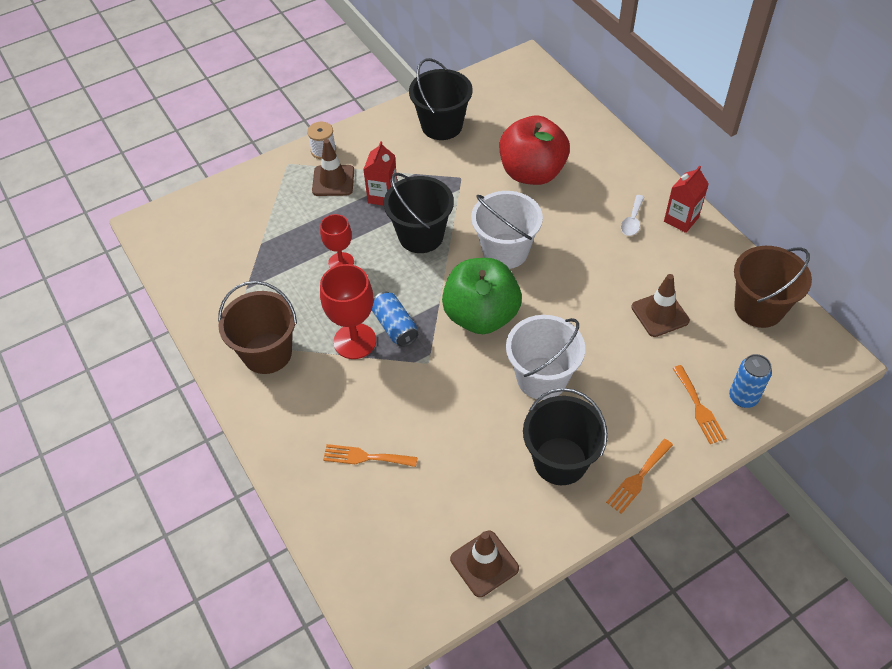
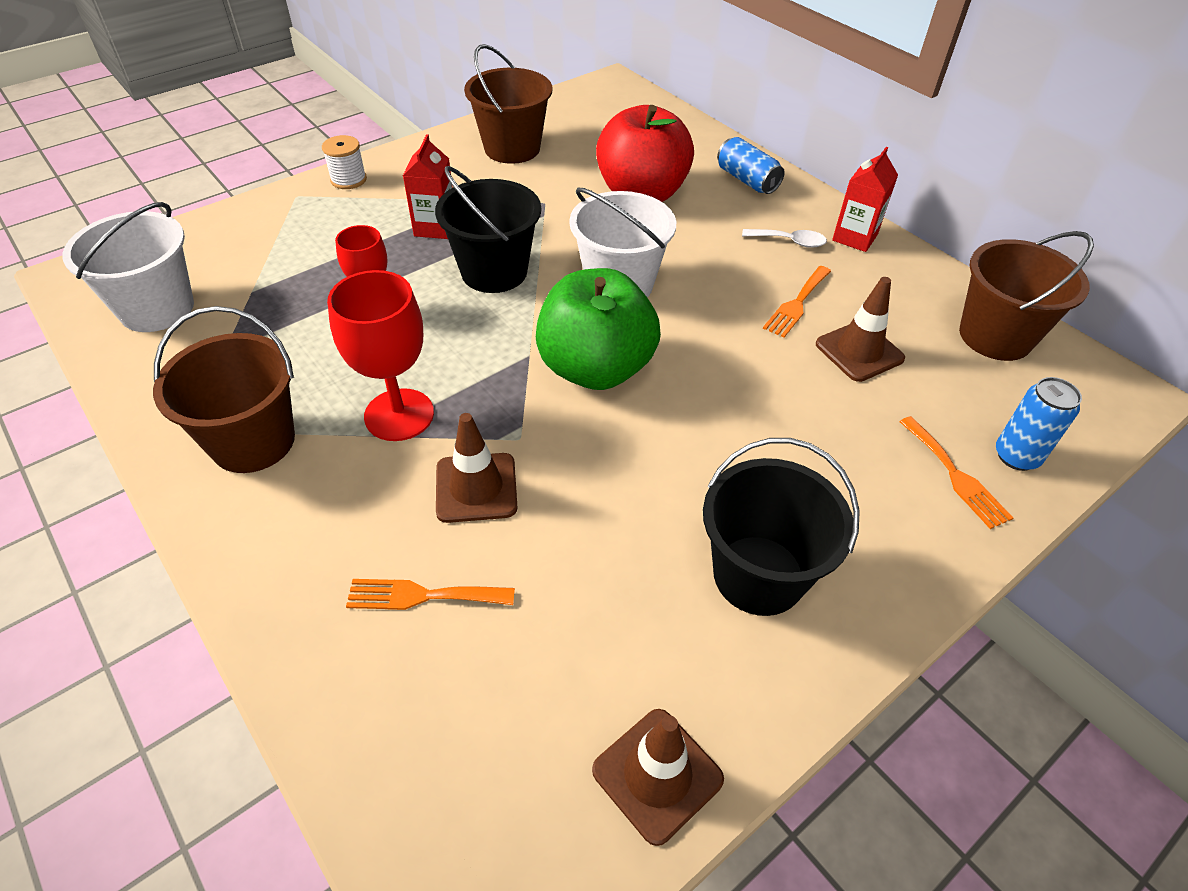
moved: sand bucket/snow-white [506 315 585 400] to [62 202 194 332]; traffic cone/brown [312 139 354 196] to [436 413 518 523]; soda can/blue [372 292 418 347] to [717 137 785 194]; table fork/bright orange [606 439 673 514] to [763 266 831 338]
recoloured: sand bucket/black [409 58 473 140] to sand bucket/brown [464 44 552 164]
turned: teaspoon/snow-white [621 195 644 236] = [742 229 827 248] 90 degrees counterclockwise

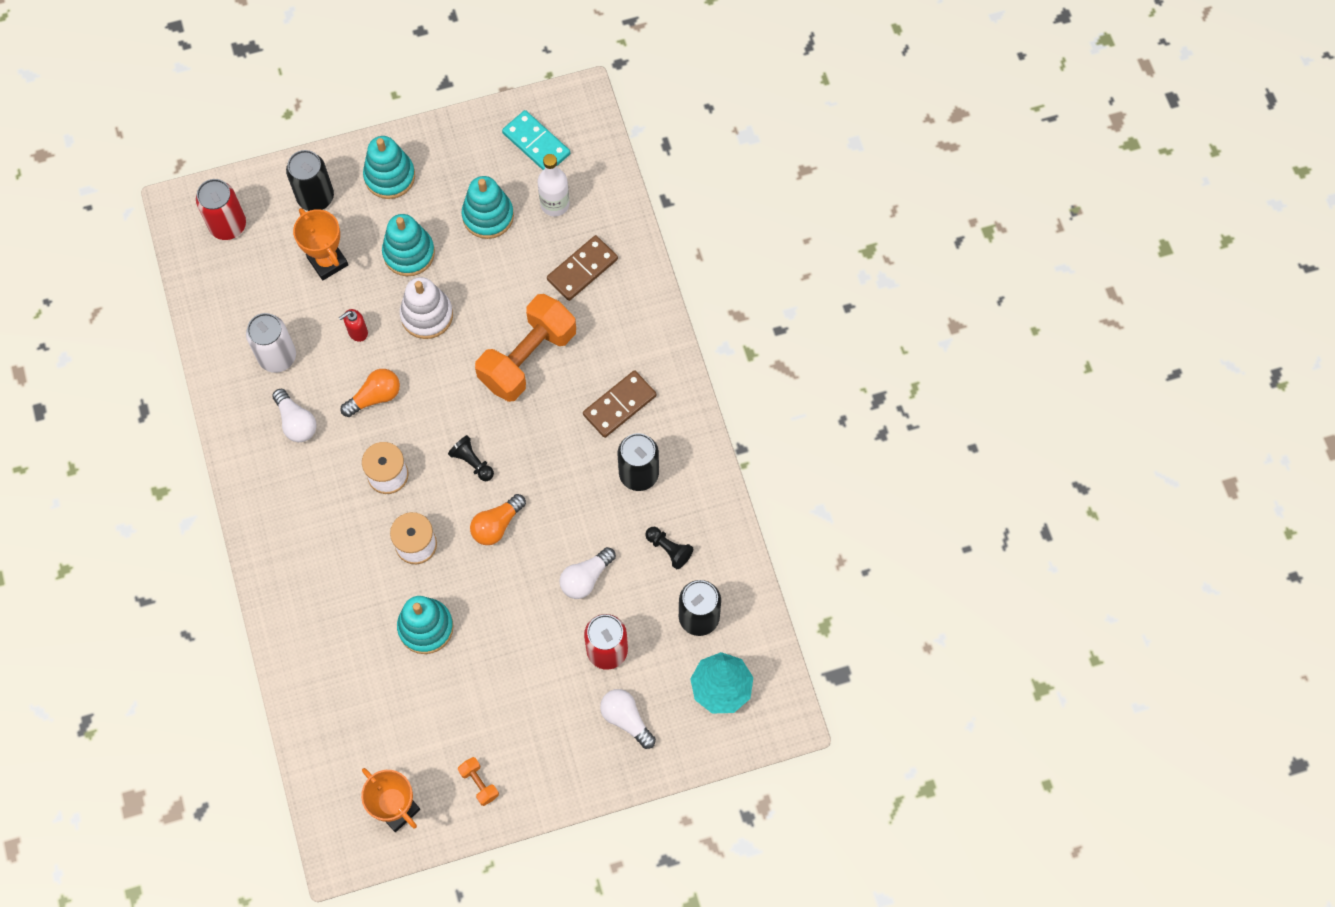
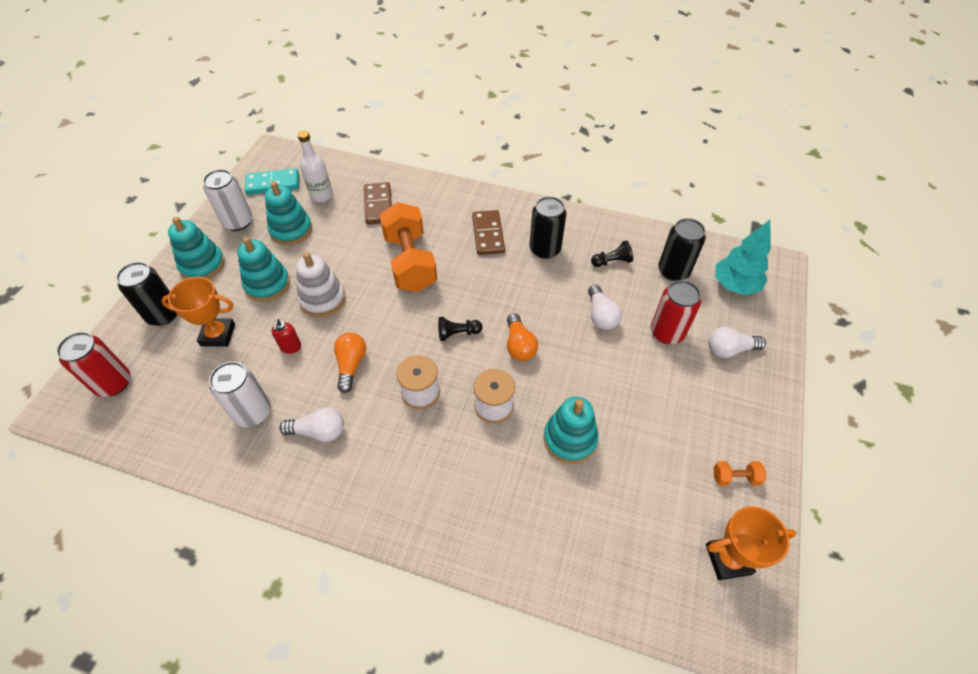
added: soda can/snow-white [203 169 252 231]

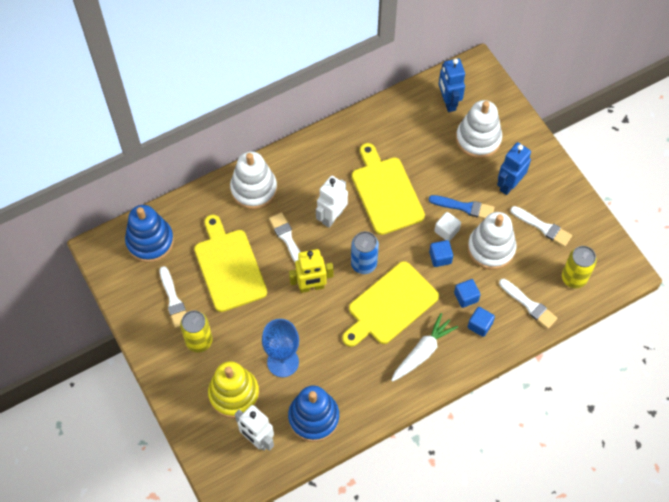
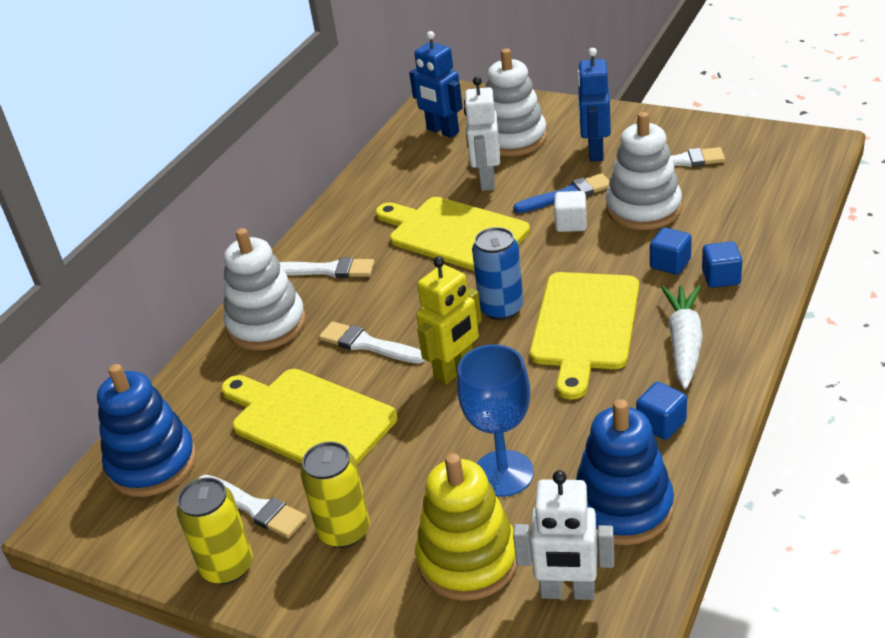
moved: soda can/bright yellow [562 246 597 289] to [177 477 253 584]; paint brush/snow-white [499 279 558 329] to [279 257 375 278]; robot figure/snow-white [316 176 348 228] to [464 76 500 191]; block/blue [429 240 453 267] to [636 382 687 440]

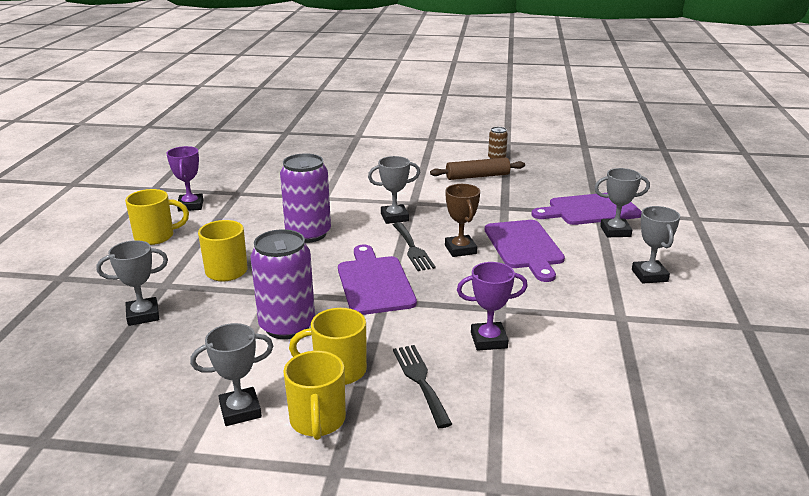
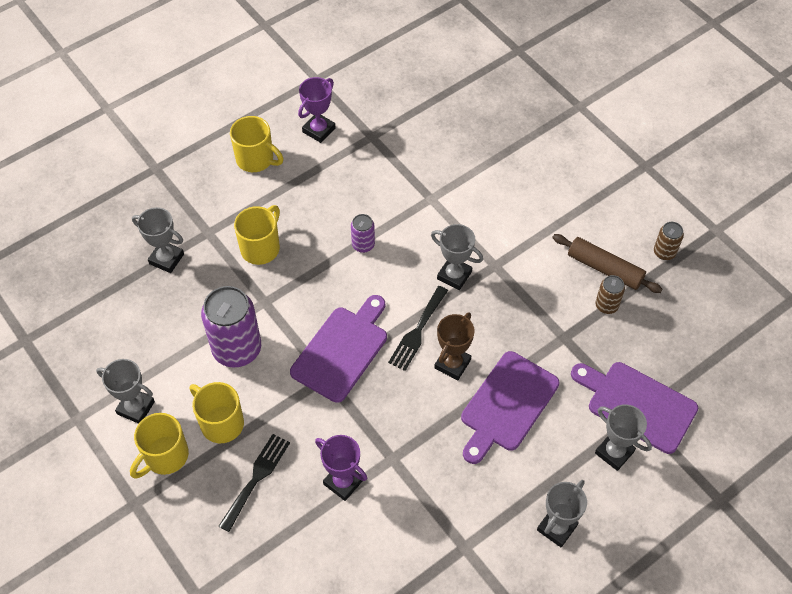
added: soda can/brown [595 275 625 314]
resized: soda can/royal purple [280 153 331 243] = [351 214 375 253] x0.49

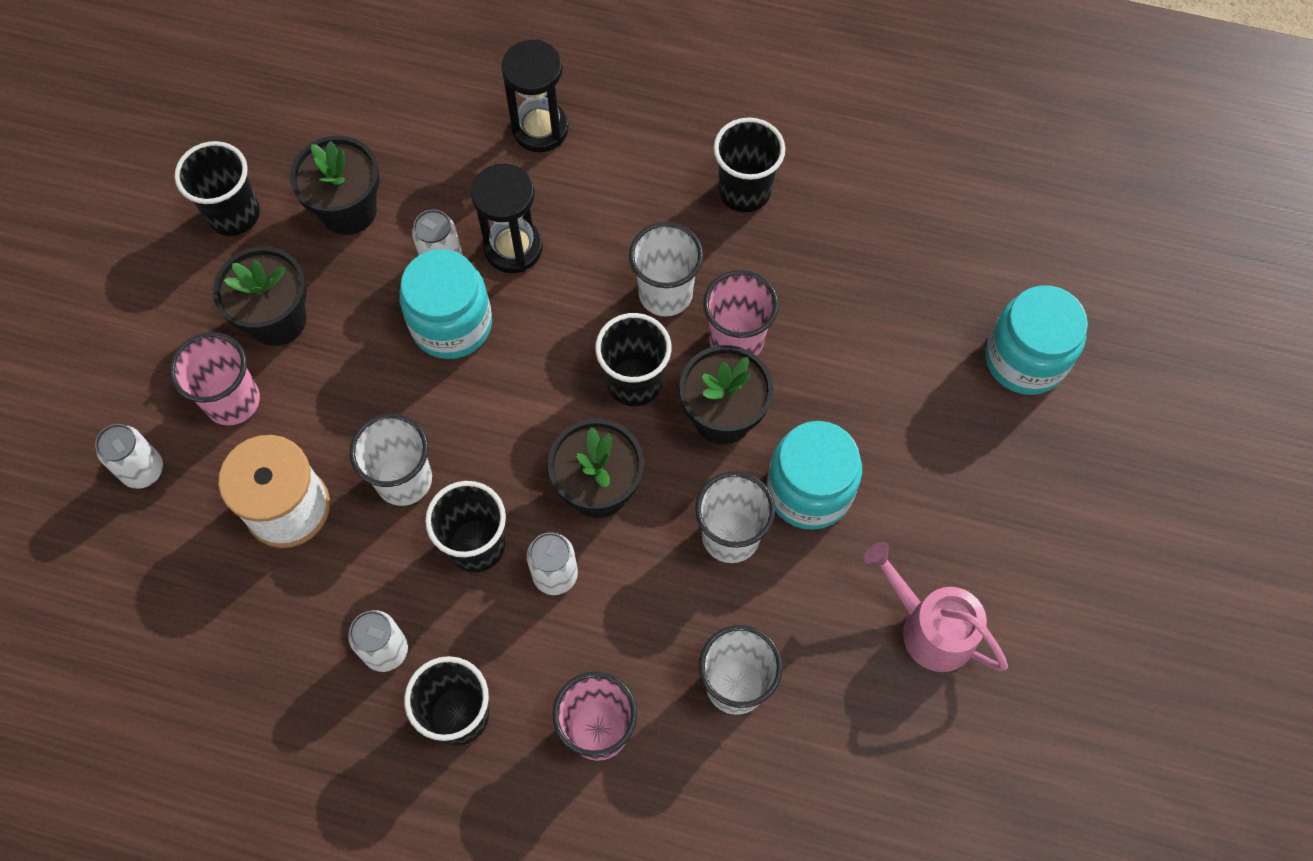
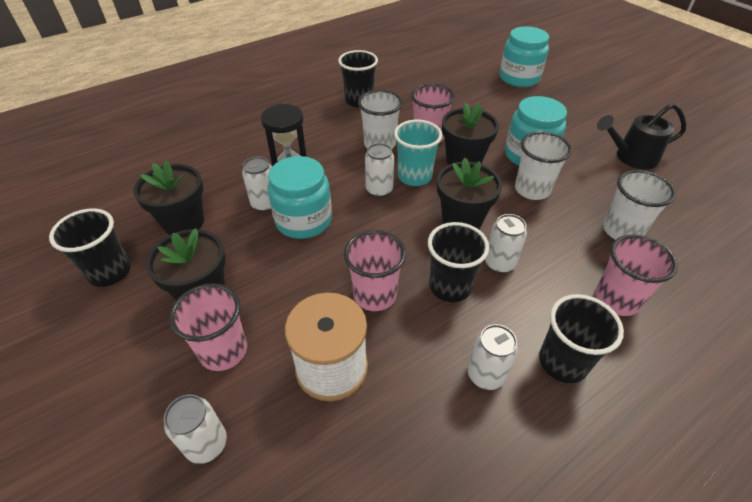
removed: sand timer/black [501 40 569 152]
added: soda can/snow-white [365 143 394 198]
recoloured: beaker/snow-white [349 413 432 506] to beaker/pink [344 230 406 311]; beaker/black [595 313 672 406] to beaker/turquoise [394 120 443 186]; watering pot/pink [863 542 1008 672] to watering pot/black [597 103 686 170]

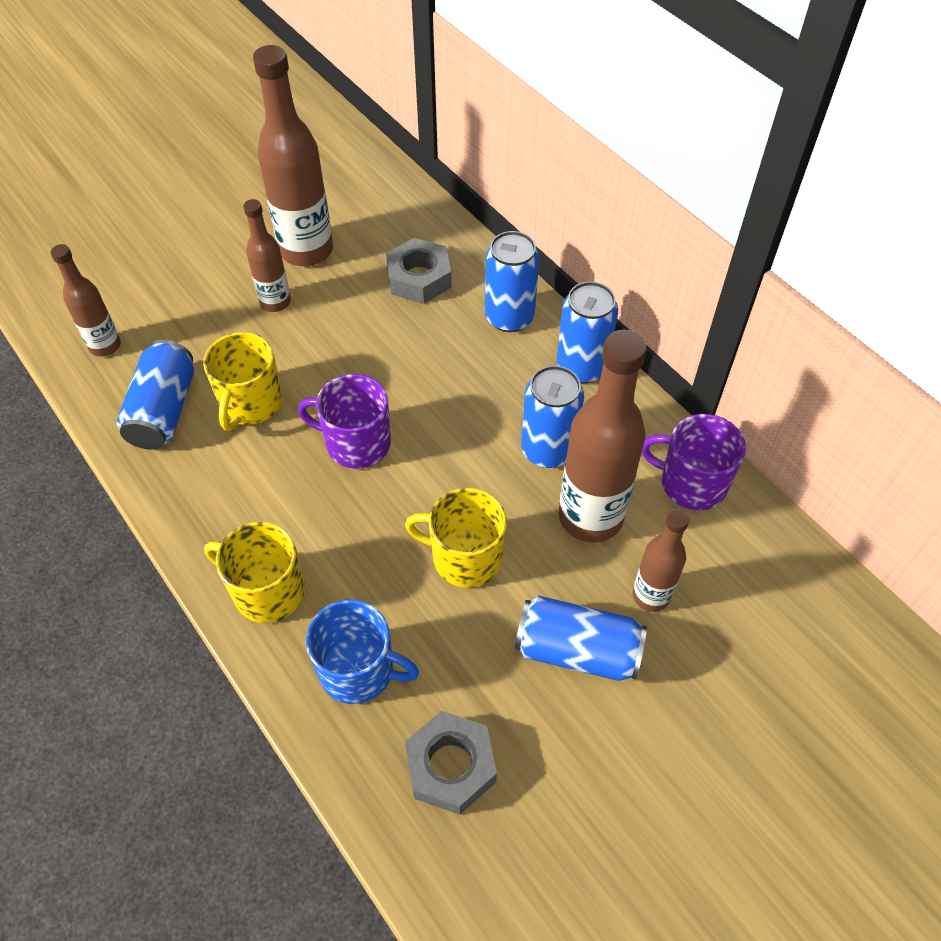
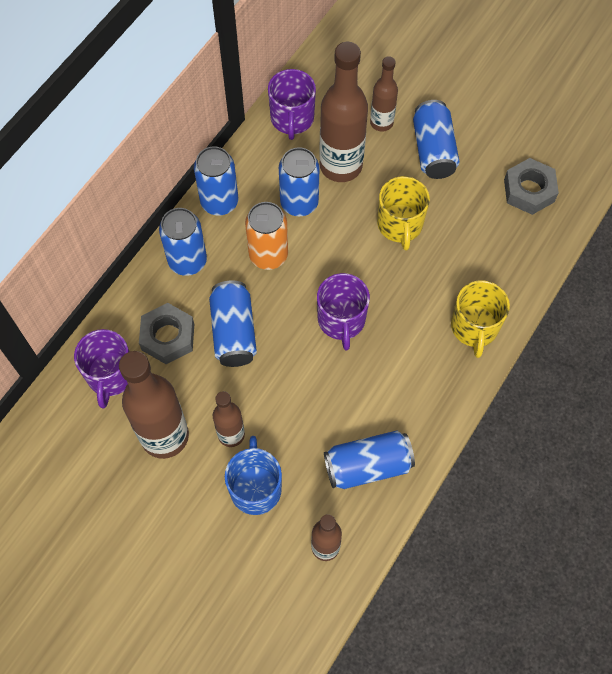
removed: tea mug/bright yellow [203 332 283 431]
added: tea mug/royal purple [74 329 130 408]; soda can/blue [209 281 257 367]; soda can/bright orange [245 202 288 270]
moved: tea mug/blue [306 600 419 704] to [225 436 282 515]

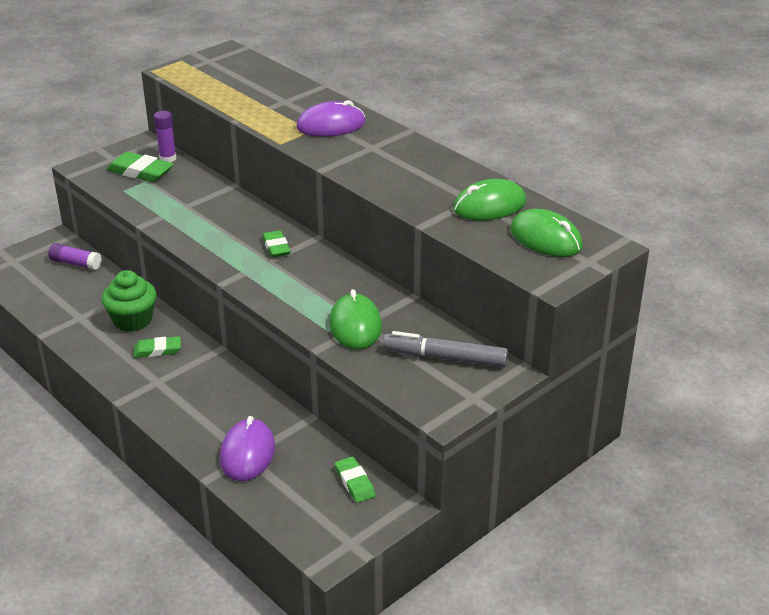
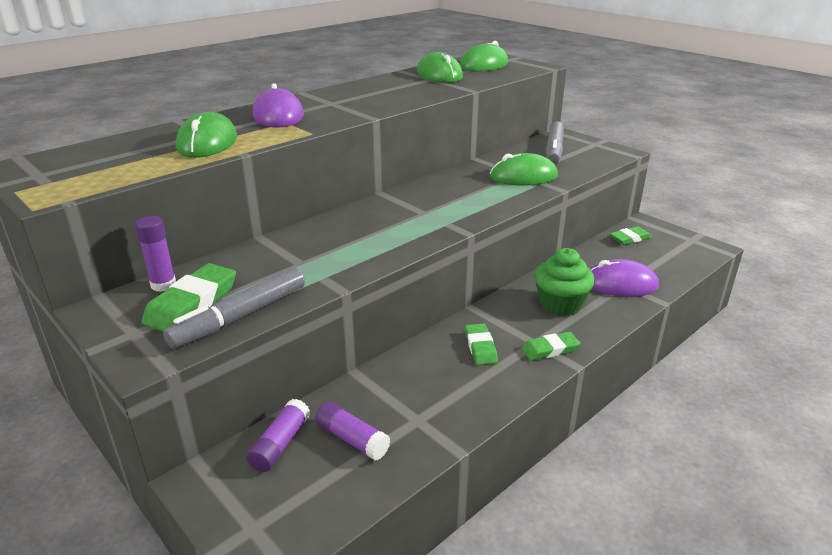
added: marker pen/grey [163 268 305 349]; computer mouse/emerald [176 112 237 158]; glue/royal purple [316 402 391 461]
moved: pencil eraser/emerald [262 230 291 257] to [521 332 580 361]; fairy cake/emerald [102 270 157 332] to [535 248 595 316]

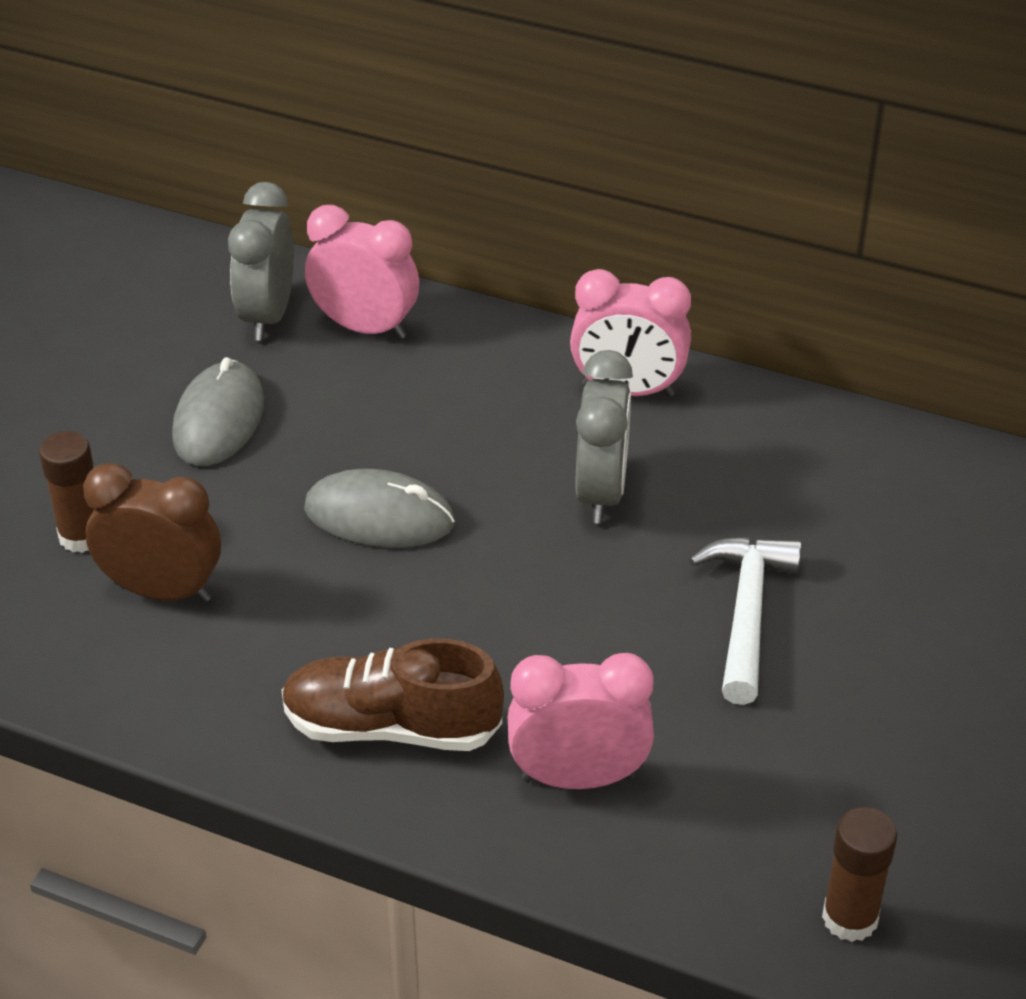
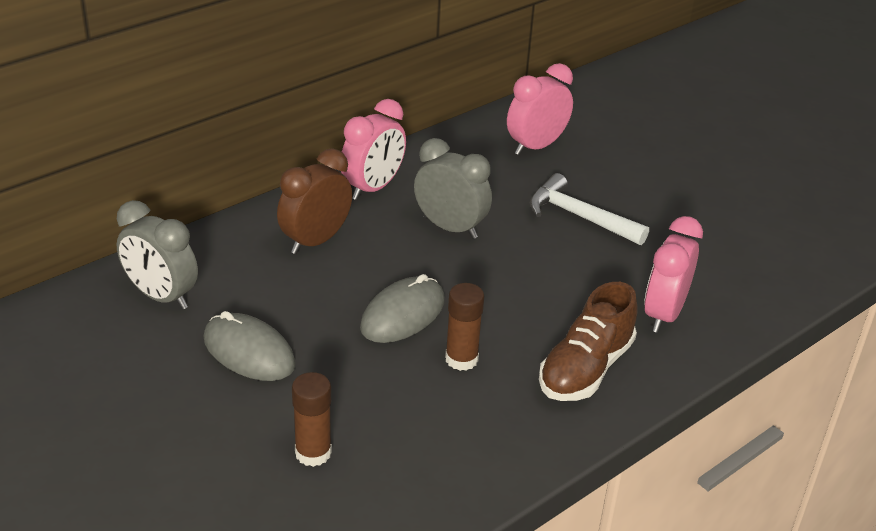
moved: alarm clock/brown [83 463 221 603] to [277 148 352 254]; glue/brown [822 807 897 942] to [445 283 484 371]; alarm clock/pink [305 205 419 340] to [507 63 573 156]

